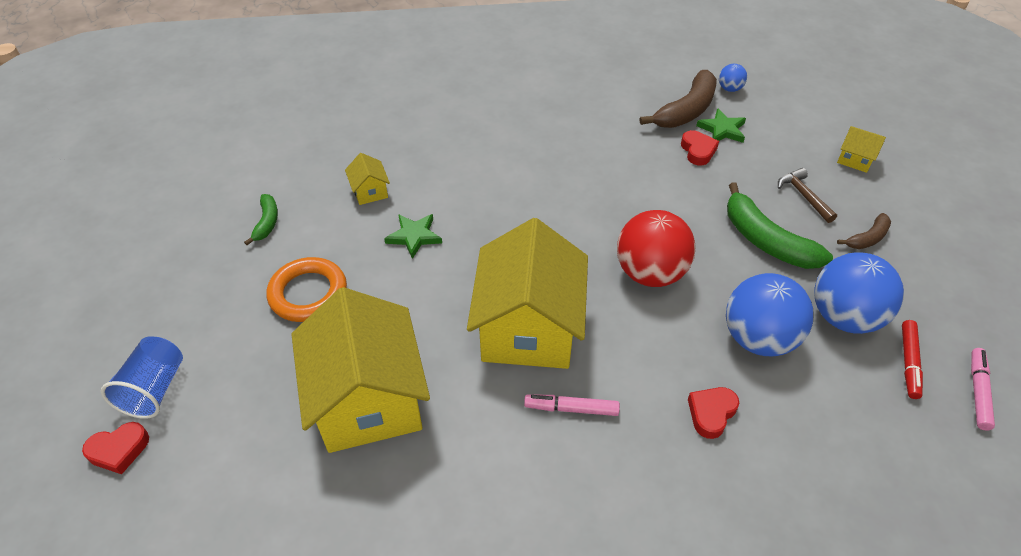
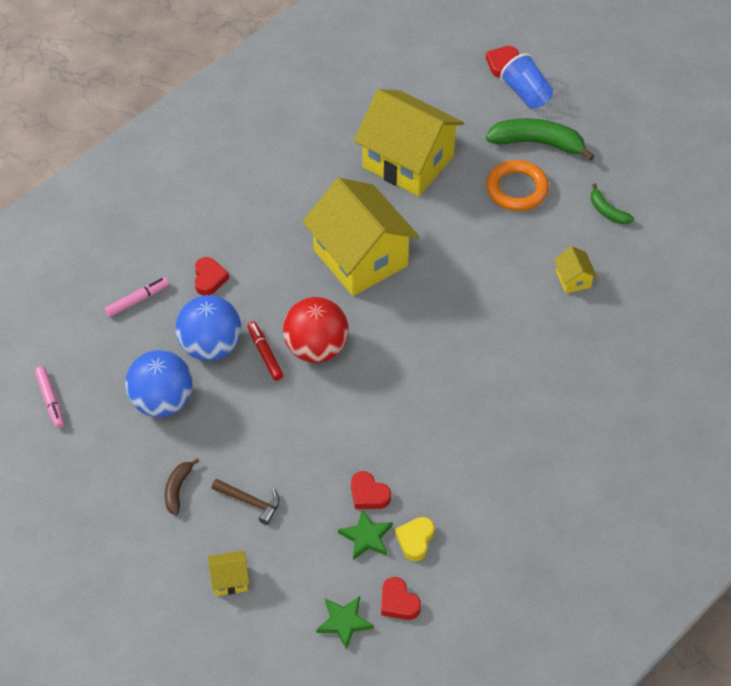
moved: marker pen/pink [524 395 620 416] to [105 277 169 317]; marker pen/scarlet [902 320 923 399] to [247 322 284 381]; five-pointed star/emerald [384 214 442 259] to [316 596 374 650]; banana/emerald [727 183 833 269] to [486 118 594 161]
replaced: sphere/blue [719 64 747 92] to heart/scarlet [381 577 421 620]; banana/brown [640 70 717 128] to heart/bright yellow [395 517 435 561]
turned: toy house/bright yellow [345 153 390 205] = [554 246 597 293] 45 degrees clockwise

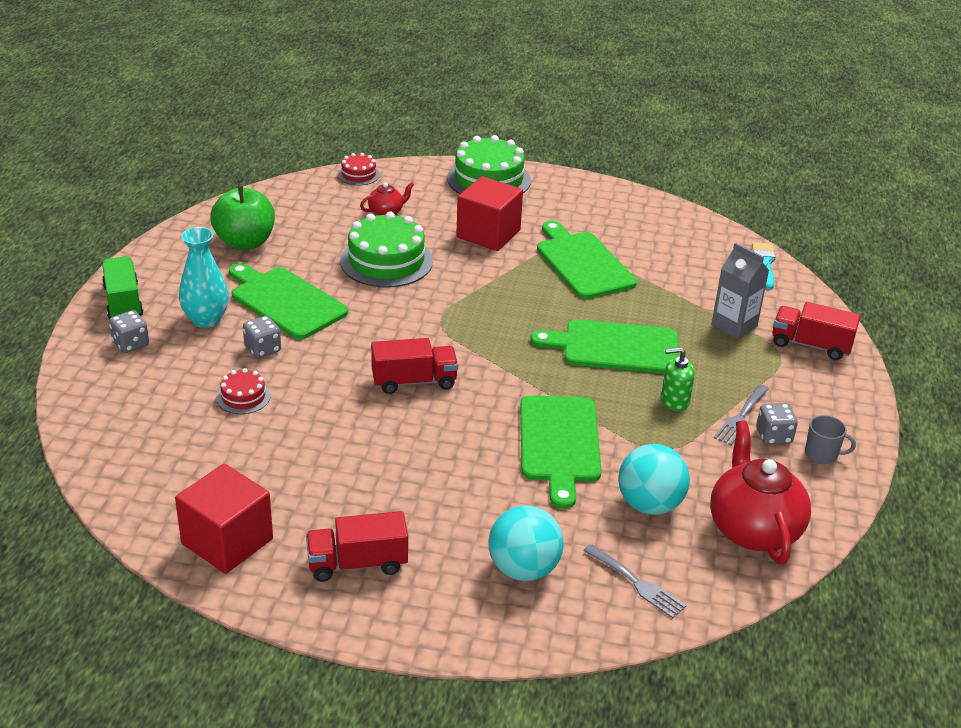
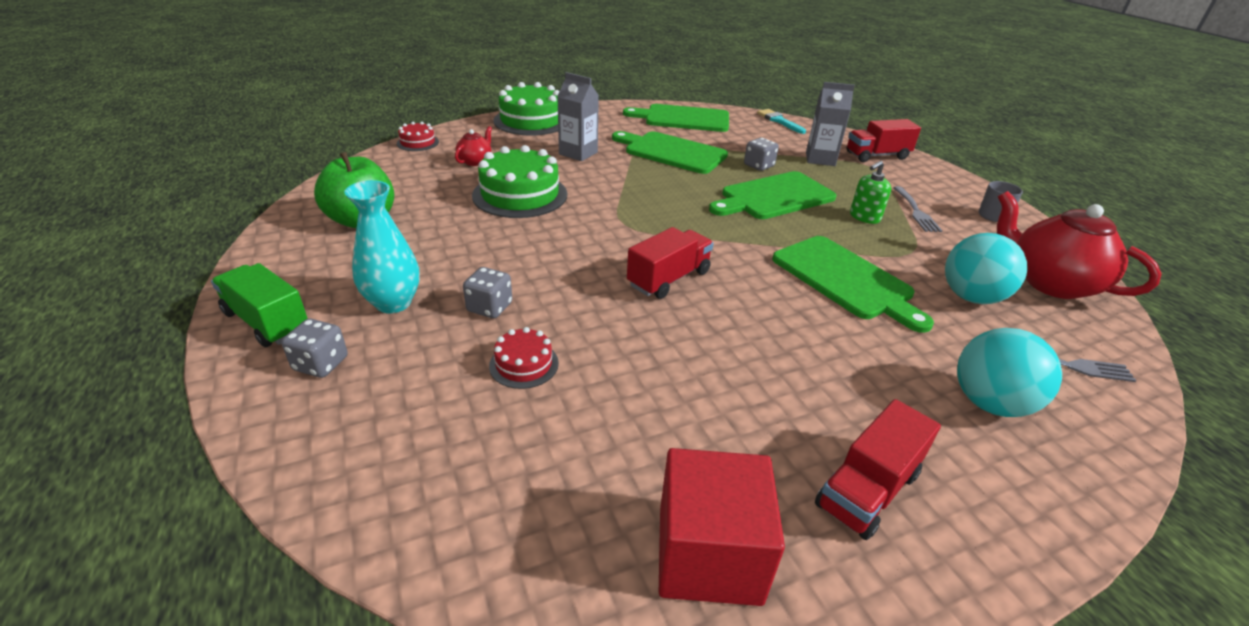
moved: cutting board/emerald [229 263 348 339] to [623 104 729 132]; dice/grey [756 403 798 445] to [744 138 779 171]
replaced: block/scarlet [456 176 523 251] to milk carton/grey [557 72 599 161]

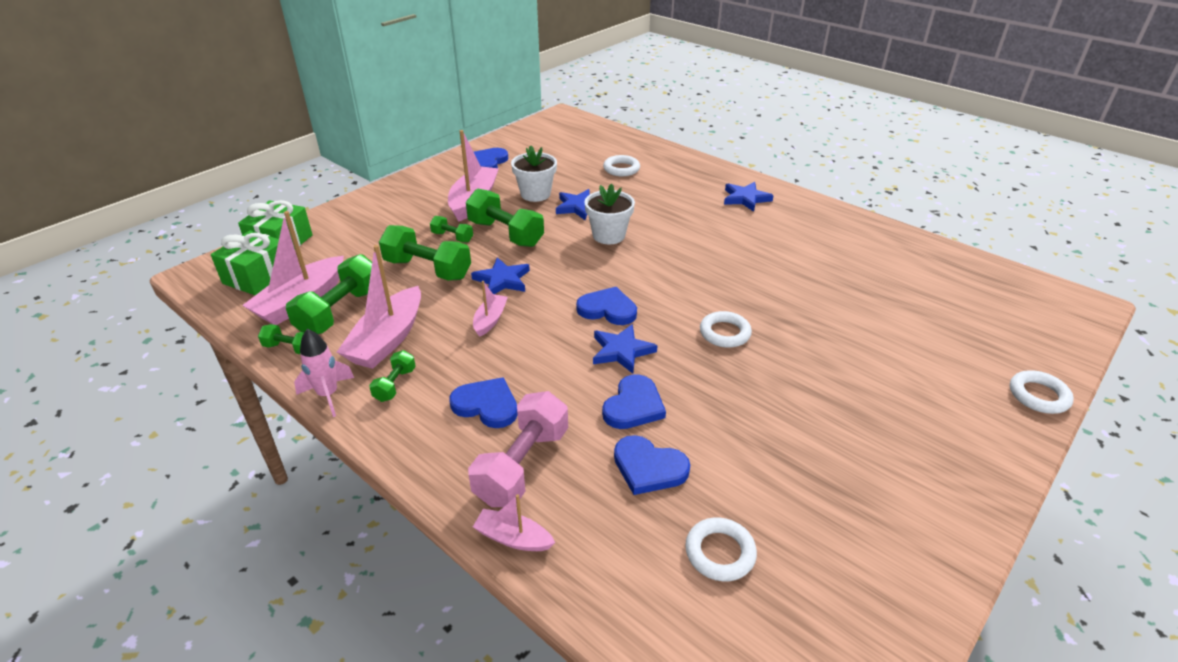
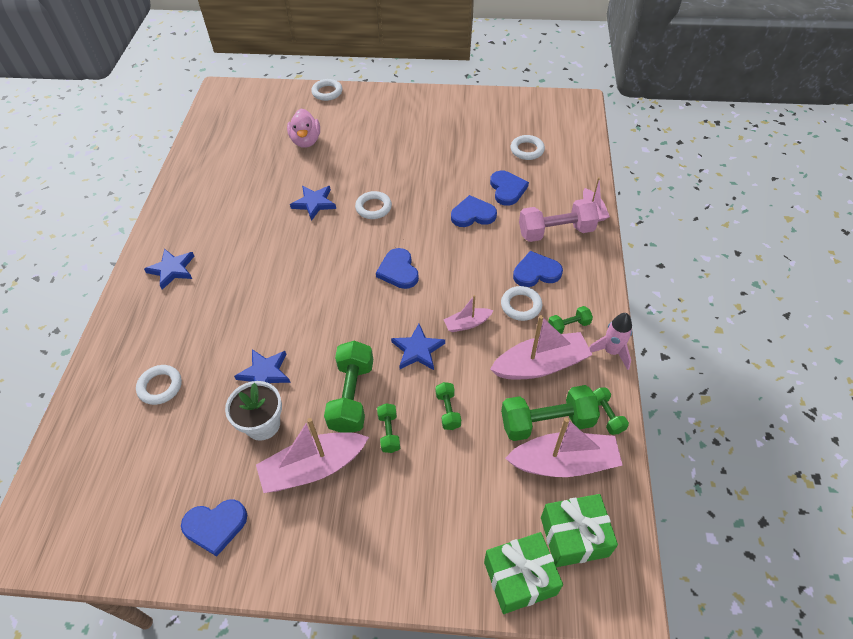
removed: plant pot/snow-white [584 184 635 244]
added: rubber duck/pink [287 108 320 148]; hoop/snow-white [501 286 542 321]
moved: five-pointed star/blue [593 324 658 374] to [290 186 336 221]
turned: heart/blue [449 377 518 428] = [513 251 563 287] 90 degrees clockwise
resized: free weight/emerald [379 225 471 281] = [435 382 461 430] x0.51

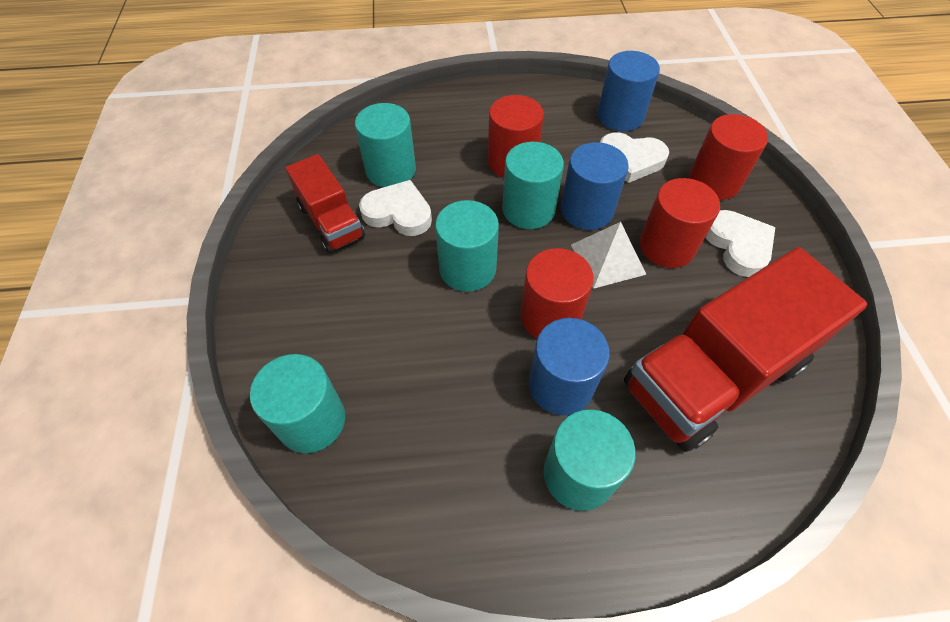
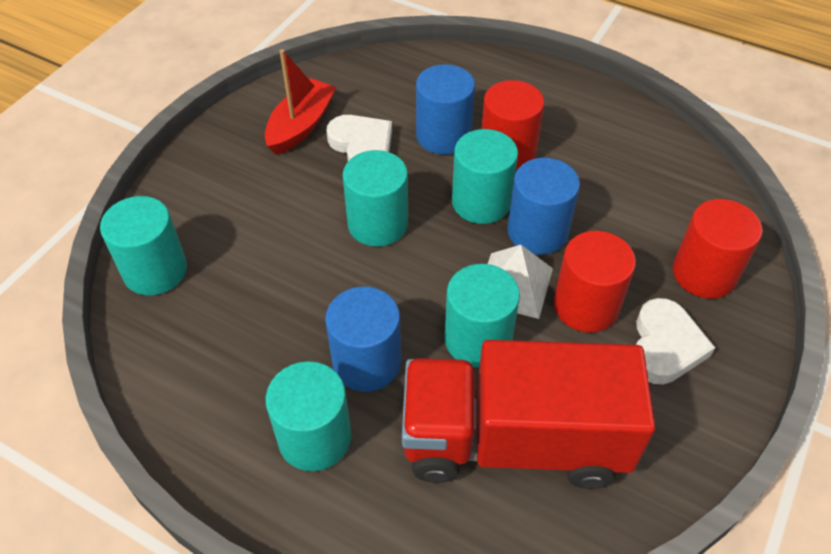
removed: cylinder/scarlet [520 248 594 338]; heart/snow-white [600 132 669 183]
moved: cylinder/blue [597 51 660 131] to [416 64 475 155]; cylinder/turquoise [355 103 416 187] to [444 264 520 368]
replaced: toy truck/scarlet [286 154 365 253] to boat/scarlet [265 49 336 155]

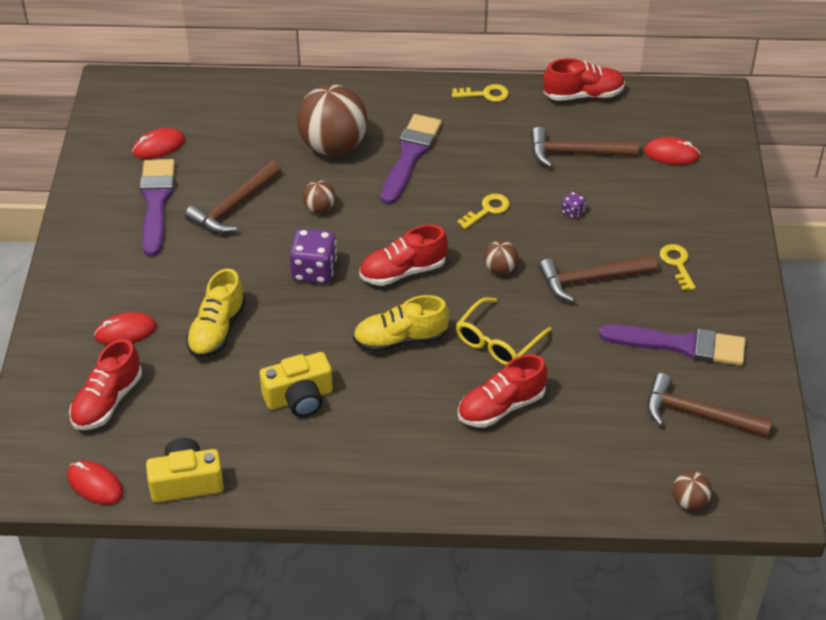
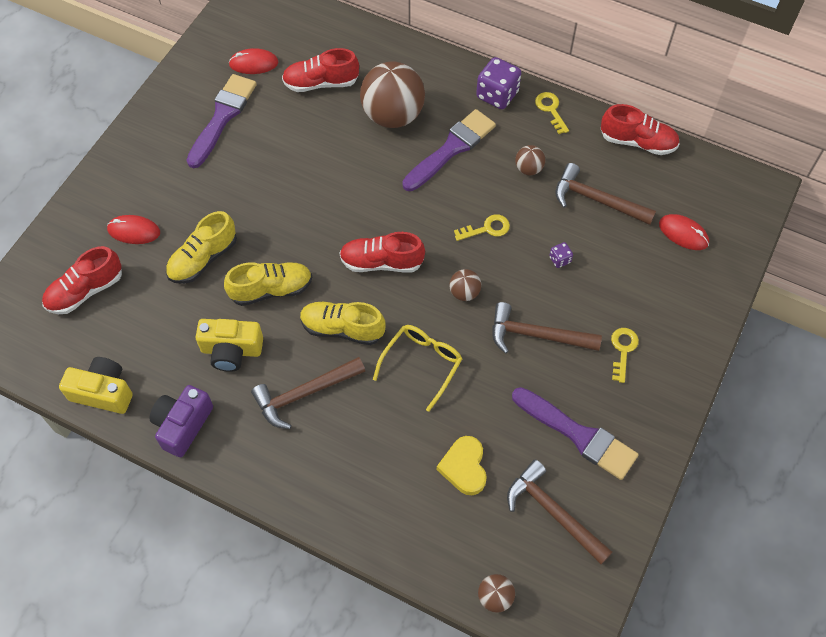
removed: computer mouse/scarlet [67 461 124 505]
added: camera/royal purple [150 385 213 457]; shoe/bright yellow [224 262 312 306]; heart/bright yellow [437 436 487 495]
moved: hammer/brown [185 160 281 234] to [251 357 365 429]; shoe/scarlet [458 354 547 427] to [282 48 359 92]; dice/royal purple [289 228 337 284] to [476 57 521 109]; sphere/brown [303 180 335 213] to [515 145 545 175]
turned: glasses/bright yellow [456 297 552 365] = [373 325 462 412] 150 degrees clockwise; key/bright yellow [452 84 509 102] = [535 92 569 134] 135 degrees counterclockwise

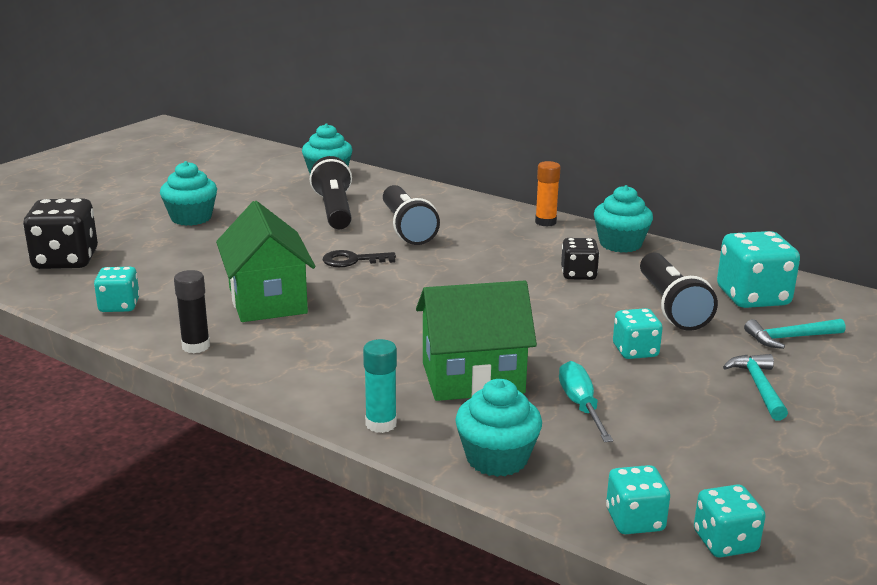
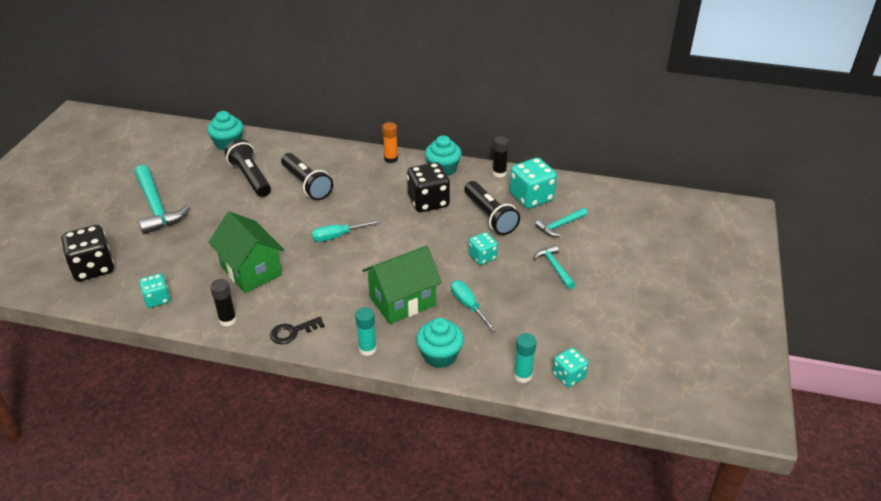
added: flat screwdriver/turquoise [312 220 380 242]; glue/black [492 136 509 178]
moved: key/black [322 250 396 267] to [270 317 325 344]
replaced: fairy cake/turquoise [160 161 217 226] to hammer/turquoise [135 165 190 234]; dice/turquoise [606 465 670 534] to glue/turquoise [514 333 537 383]
resized: dice/black [561 238 599 280] = [407 162 450 212] x1.71

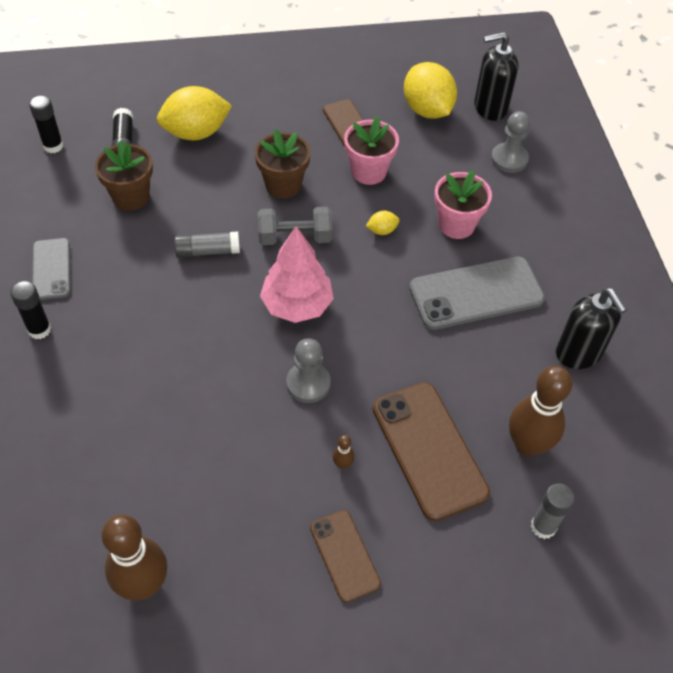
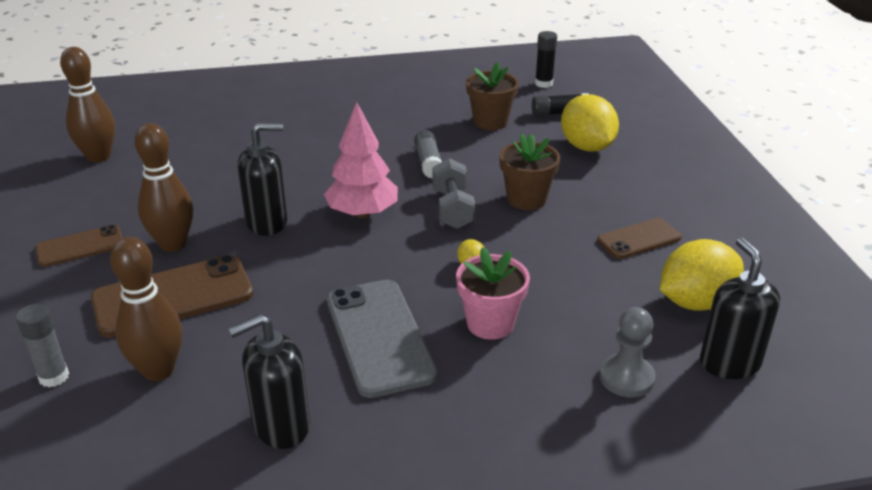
removed: glue/black [10 281 51 339]; smartphone/grey [32 238 70 300]; plant pot/pink [344 116 399 185]
replaced: chess pawn/grey [286 338 331 403] to soap pump/black [238 123 287 236]
resized: tenpin/brown [333 435 355 469] = [135 123 193 252] x2.47

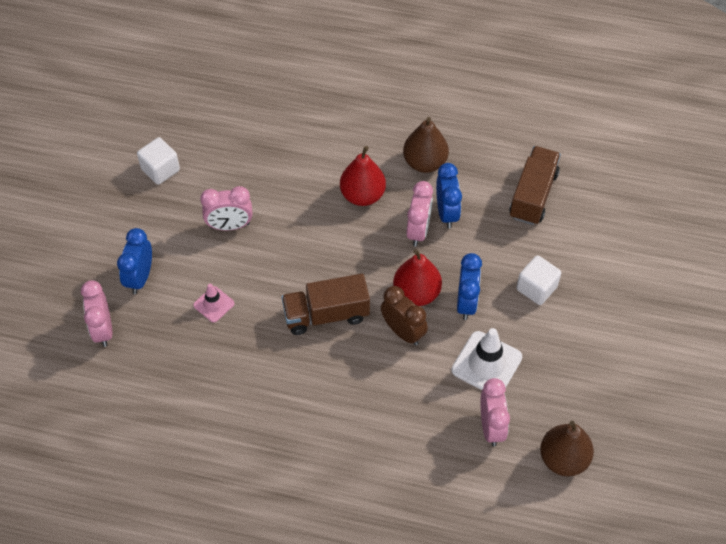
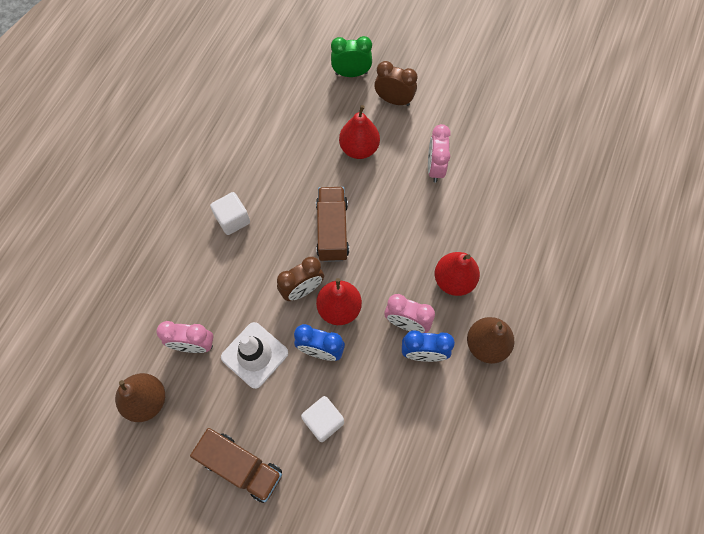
moved: toy truck/brown [509 146 561 225] to [190 428 282 503]; block/snow-white [137 137 180 185] to [210 192 250 235]
replaced: traffic cone/pink [193 284 235 323] to toy pear/scarlet [339 105 380 159]
recoloured: alarm clock/pink [81 280 112 347] to alarm clock/emerald [331 36 372 77]; alarm clock/blue [117 228 152 294] to alarm clock/brown [374 61 417 106]

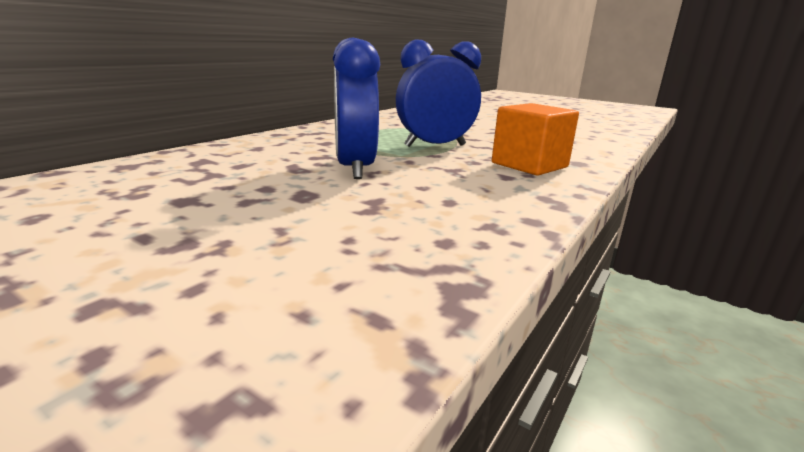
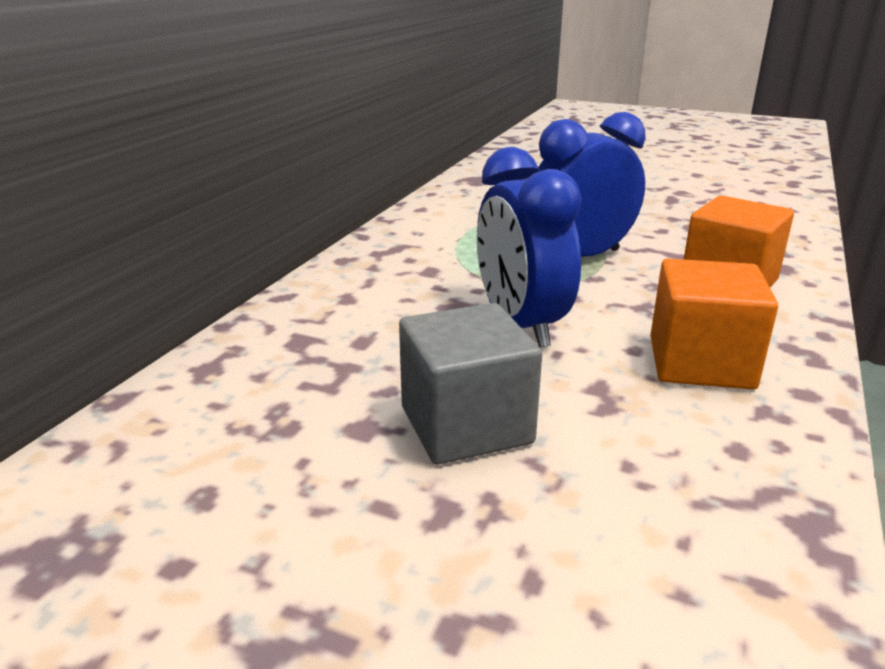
added: block/grey [399 303 542 465]; block/bright orange [650 258 778 390]

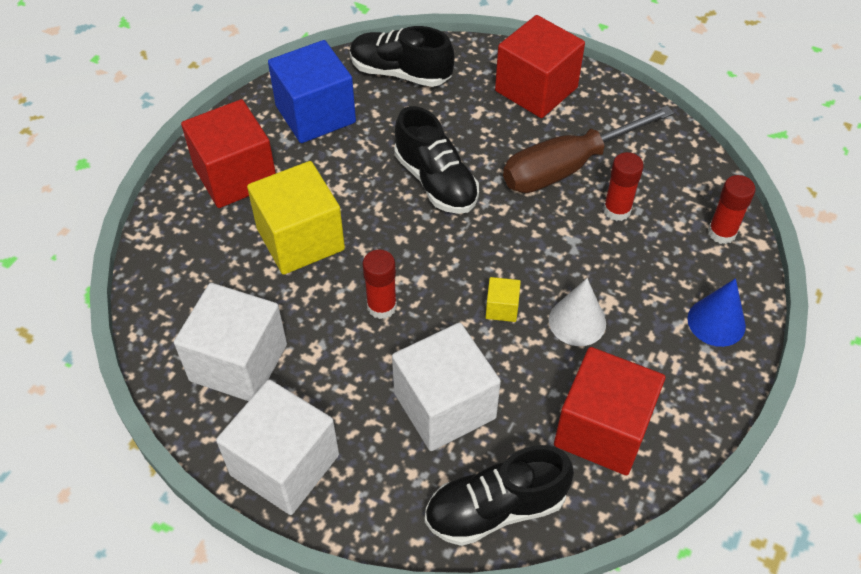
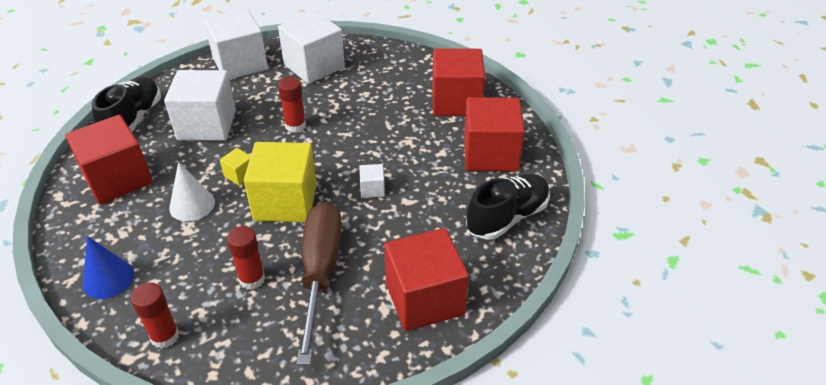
moved: block/bright yellow [247 161 345 275] to [244 142 317 222]
replaced: shoe/black [394 106 479 214] to block/snow-white [359 164 385 198]
recoloured: block/blue [268 40 356 143] to block/scarlet [464 97 525 172]

